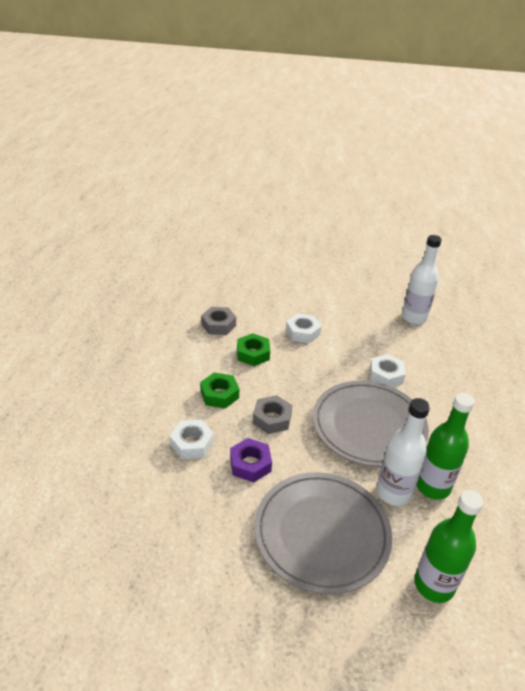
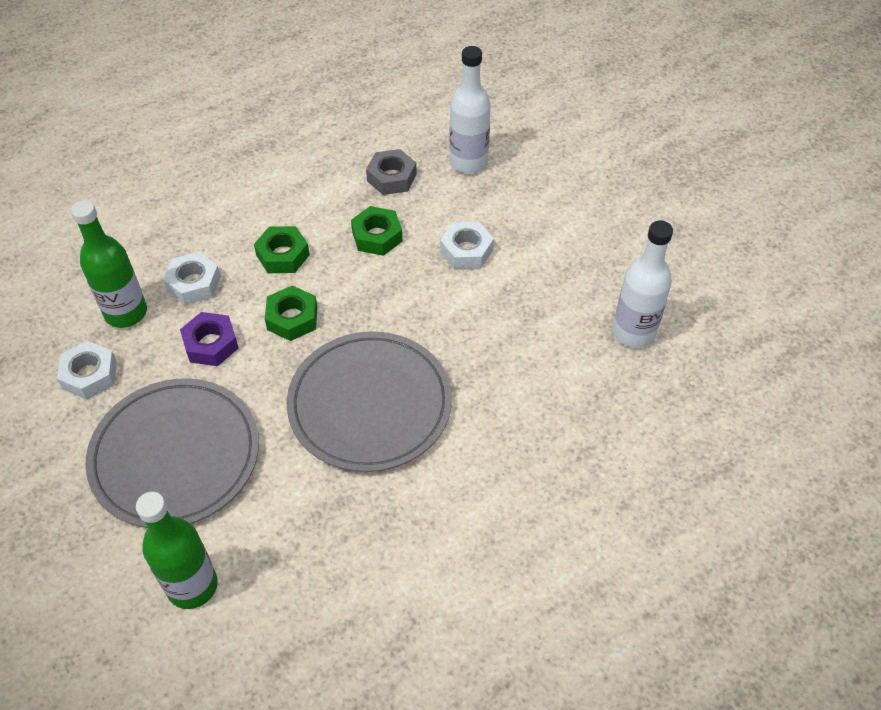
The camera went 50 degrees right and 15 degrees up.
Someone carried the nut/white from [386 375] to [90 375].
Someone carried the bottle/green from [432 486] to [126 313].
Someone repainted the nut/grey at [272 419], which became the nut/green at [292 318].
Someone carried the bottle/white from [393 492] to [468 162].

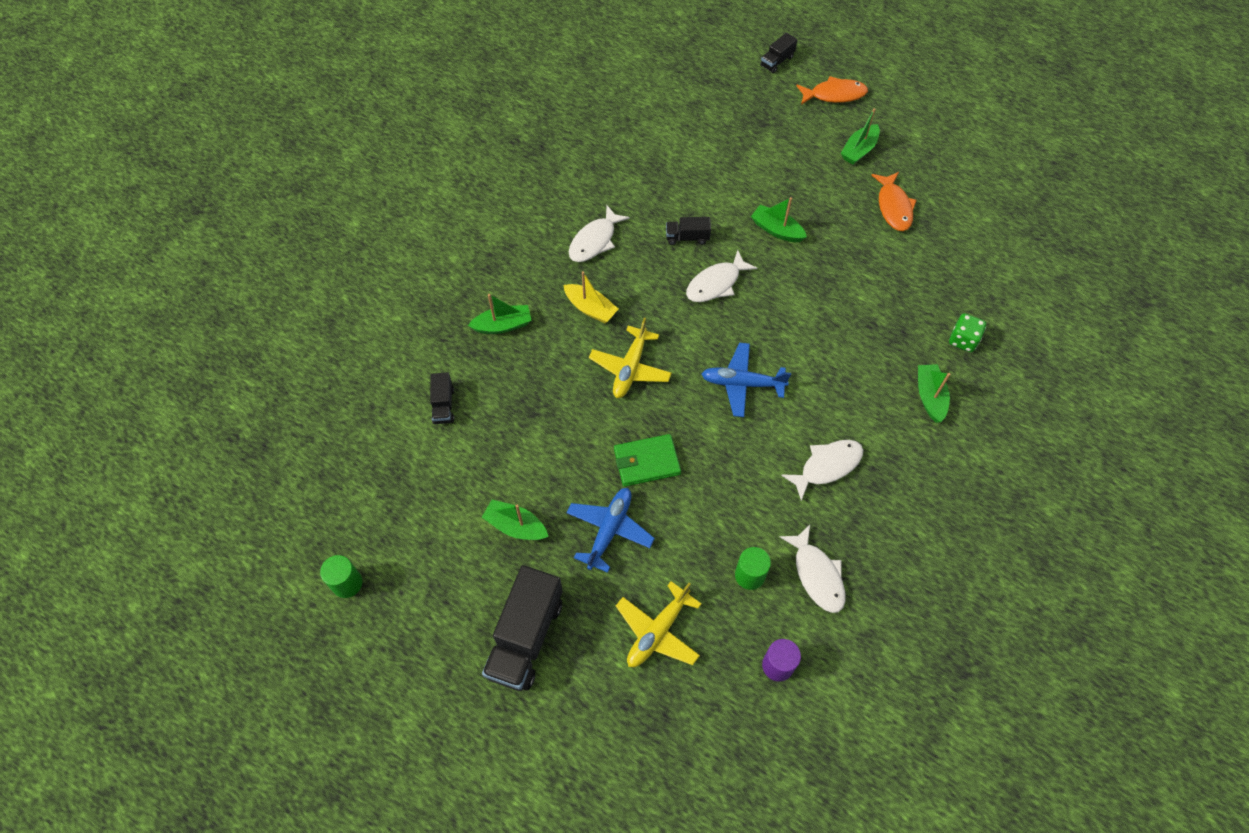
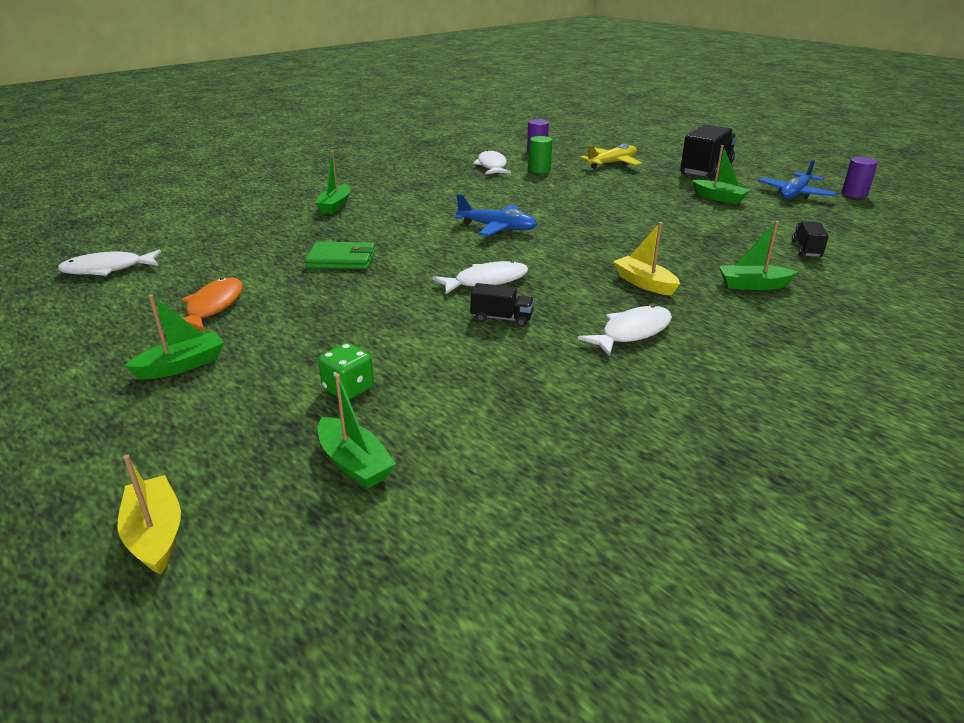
The camera went 165 degrees left and 30 degrees down.
Someone swapped the truck/black at [777 61] for the boat/yellow at [155 534].
Someone took away the fish/orange at [834 95].
Someone carried the boat/green from [776 230] to [354 463].
Someone carried the dice/green from [963 340] to [348 389].
Someone took away the plane/yellow at [630 368].
Someone carried the wallet/green from [646 462] to [341 259].
Someone carried the fish/white from [827 466] to [107 269].
Someone carried the plane/blue from [609 530] to [795 194].
Someone repainted the cylinder/green at [347 583], which became the cylinder/purple at [854 194].

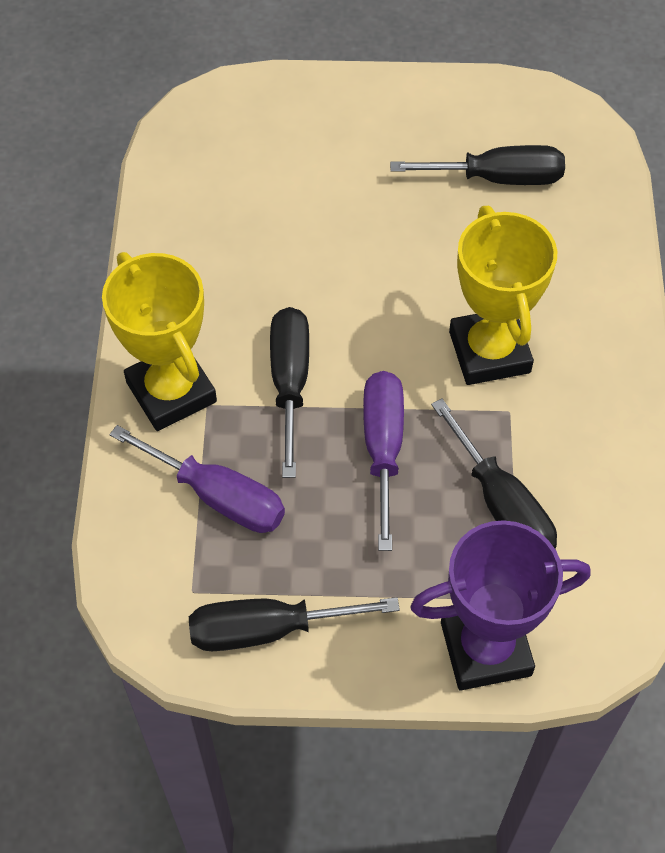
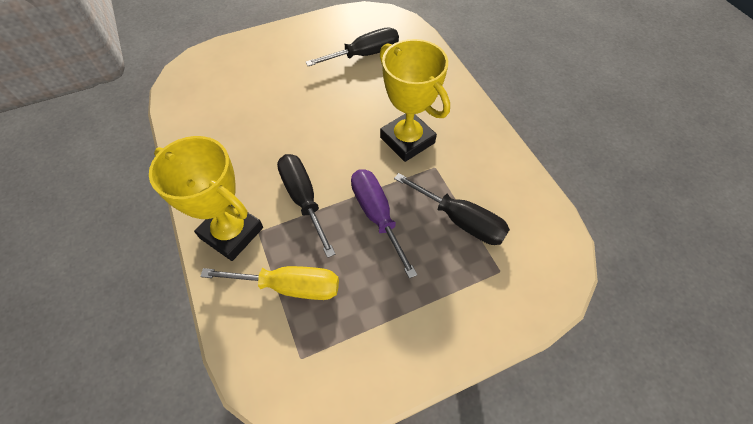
The camera went 25 degrees left and 0 degrees up.
Someone repainted the screwdriver/purple at [218 496], which became the screwdriver/yellow at [290 286].
Someone took away the trophy/purple at [485 649].
Someone took away the screwdriver/black at [267 629].

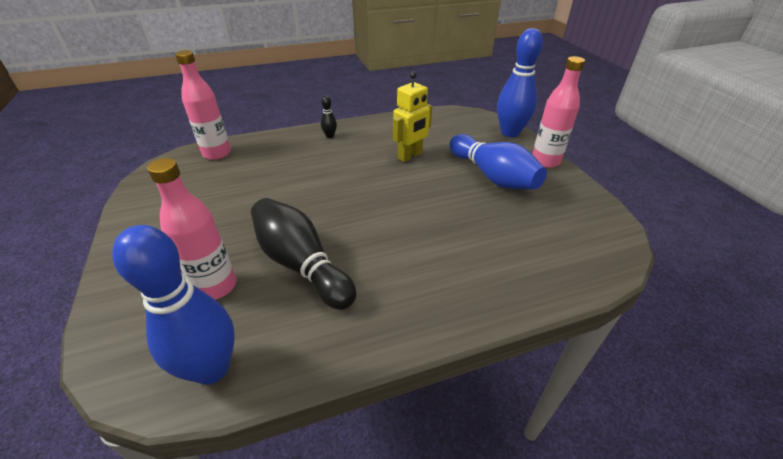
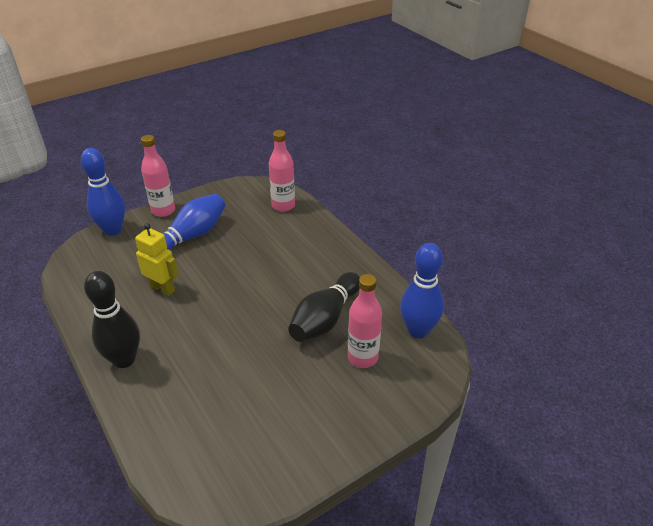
The camera went 105 degrees left and 0 degrees up.
Someone carried the bottle/pink from [217 153] to [283 205].
Someone scaled the bowling pin/black at [330 136] by 2.35.

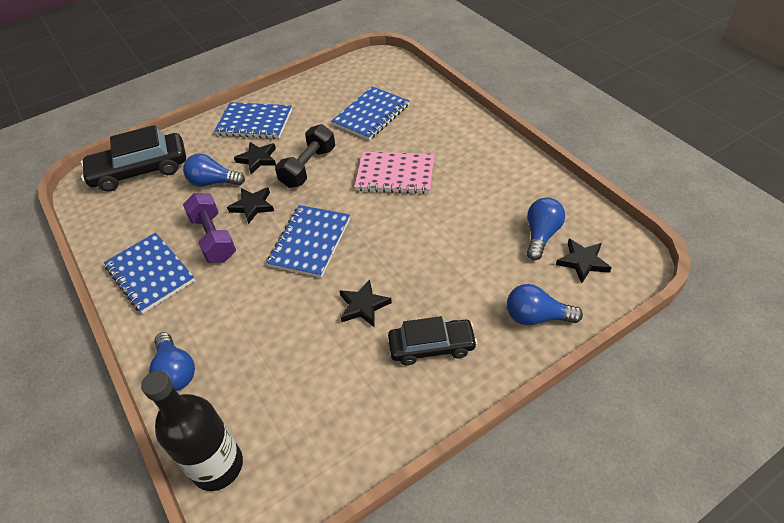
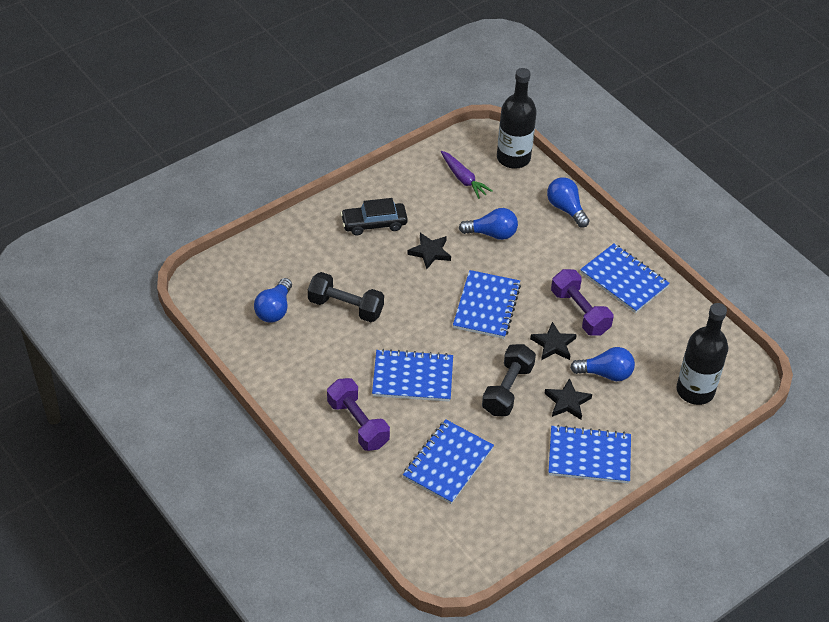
The camera went 170 degrees right and 0 degrees up.
Someone swapped the car/black at [140 170] for the bottle/black at [695 391].
Someone repainted the notebook/pink at [395 175], which became the notebook/blue at [412 377].
Someone took away the star/black at [582 262].
Someone carried the light bulb/blue from [536 317] to [492 233].
Someone put down the carrot/purple at [463 179].
Someone put down the dumbbell/black at [345 307].
Someone put down the dumbbell/purple at [358 424].

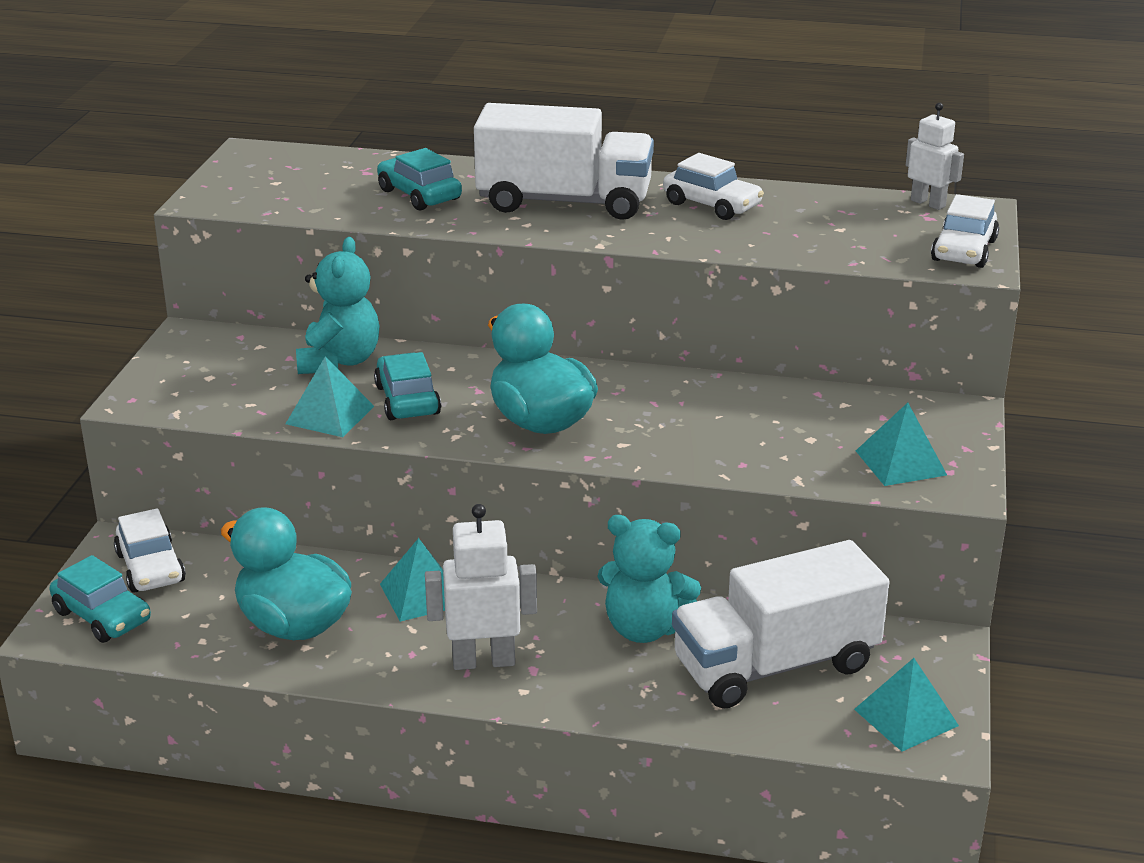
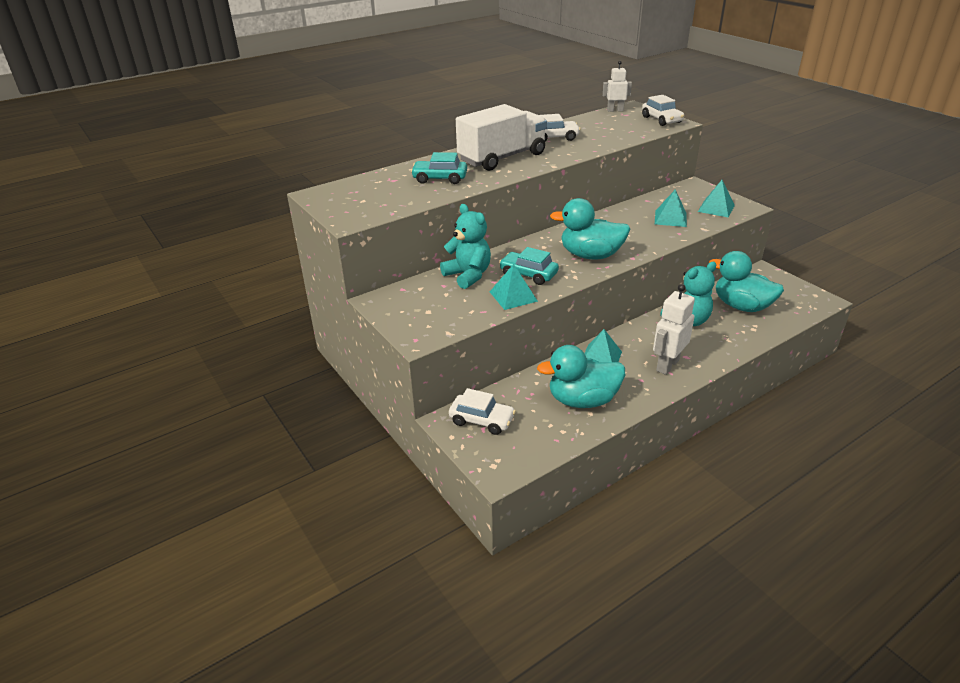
The camera went 45 degrees left and 5 degrees up.
Someone swapped the truck/white at [775 665] for the duck/turquoise at [741 306].
Someone took away the car/turquoise at [102 616].
Someone carried the pyramid/turquoise from [906 717] to [670 218].

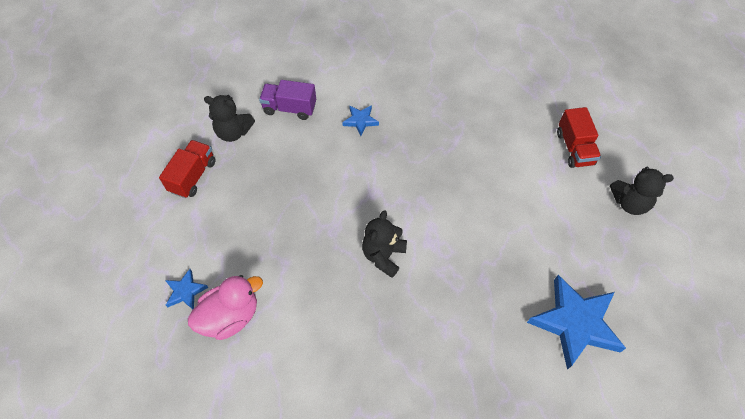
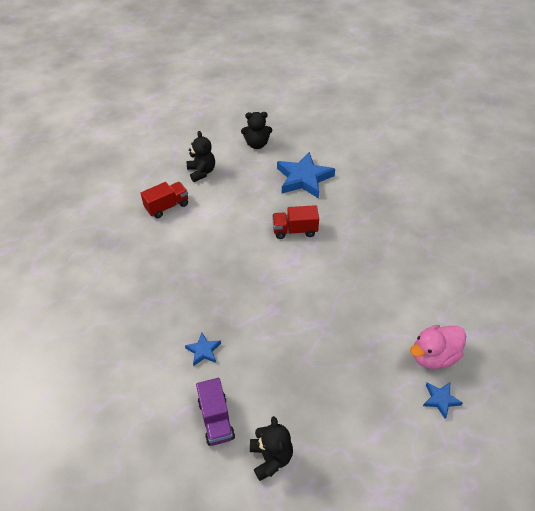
The camera went 115 degrees left and 10 degrees down.
Someone carried the truck/red from [193 176] to [294 230].
Someone carried the teddy bear/black from [383 256] to [257 144].
Someone rotated the duck/pink at [230 316] by 60 degrees counterclockwise.

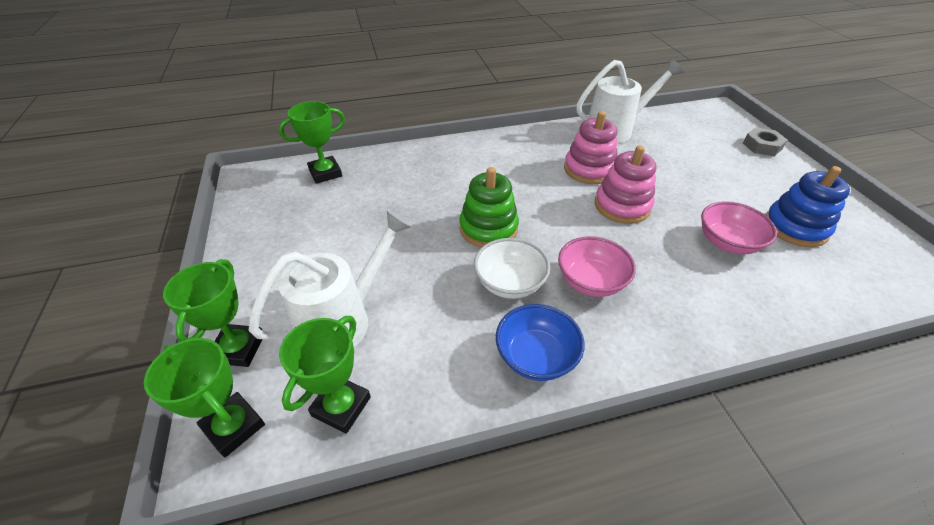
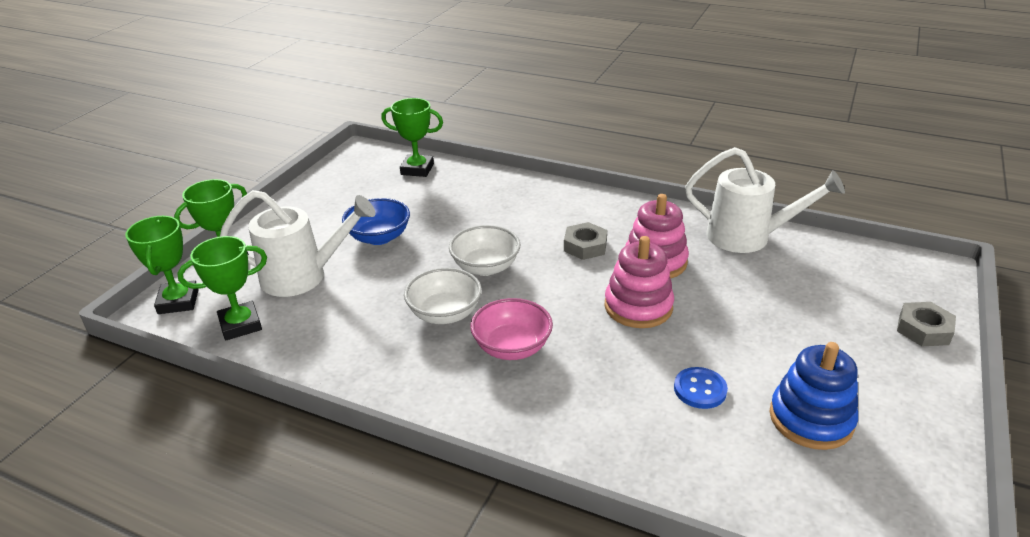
The camera went 40 degrees right and 10 degrees down.
Someone swapped the stacking toy/green at [488 228] for the bowl/white at [485 267].
Someone swapped the bowl/pink at [727 243] for the button/blue at [700 389].
Someone carried the bowl/blue from [536 357] to [379 237].
Someone put down the nut/grey at [585 246].

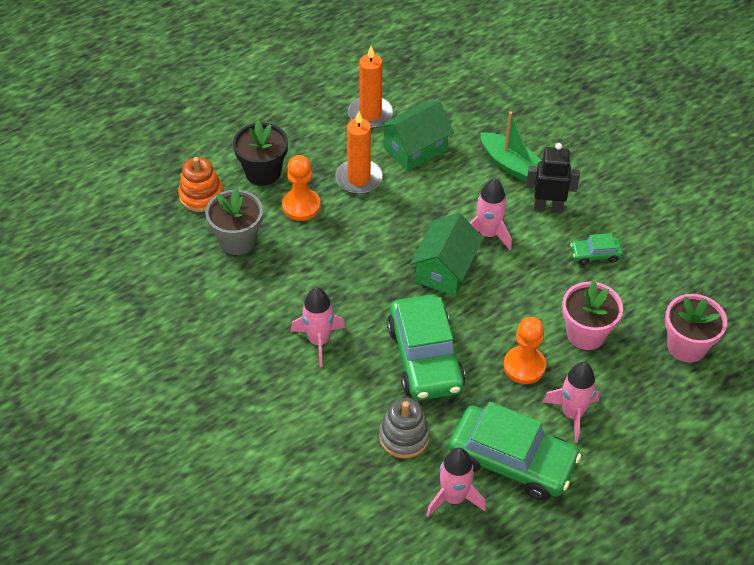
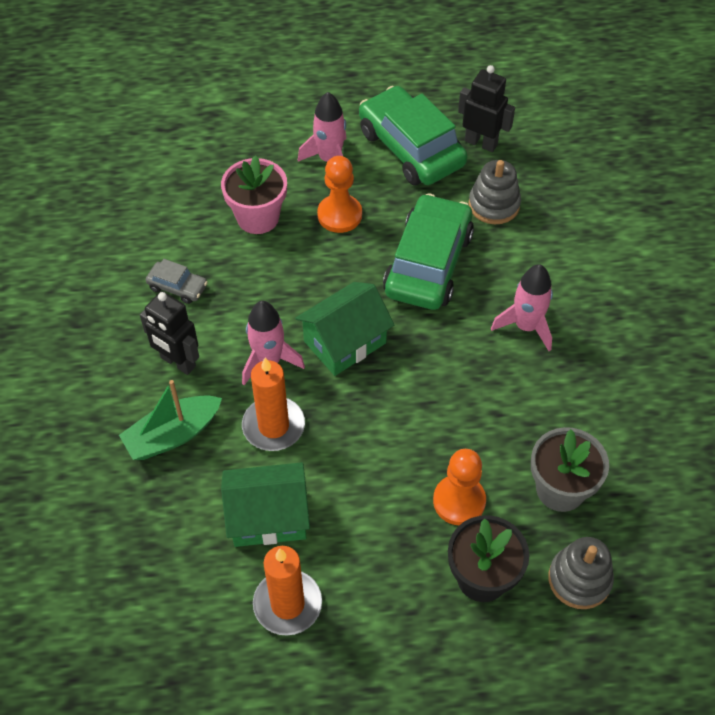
The camera went 150 degrees left and 5 degrees up.
Someone carried the candle/orange from [359 179] to [273 426].
Someone rotated the boat/green at [511 165] by 105 degrees counterclockwise.
Someone repainted the stacking toy/orange at [201 195], which became the stacking toy/grey at [579 579].
Someone repainted the car/green at [595 254], which became the car/grey at [177 287].
Someone took away the flower pot/pink at [686 346].
Someone swapped the rocket/pink at [453 498] for the robot/black at [481 143].

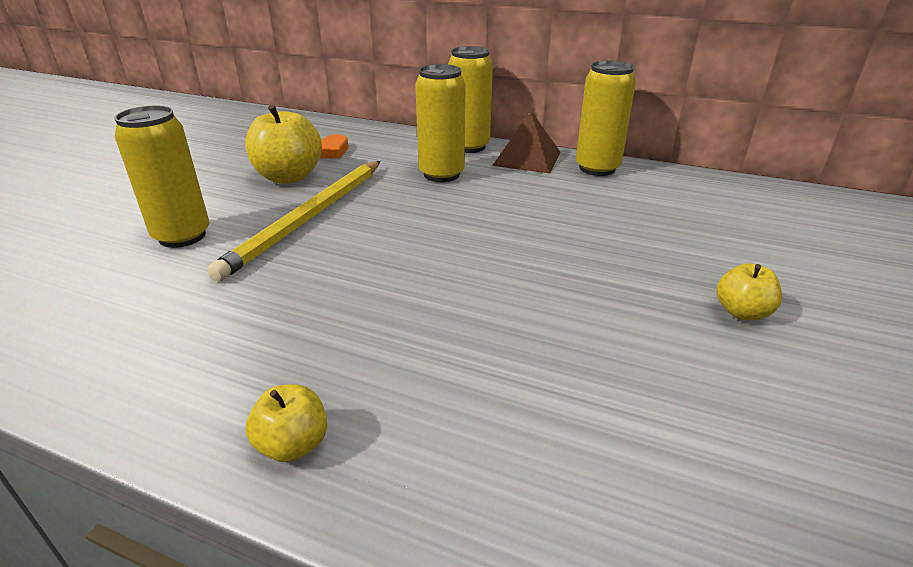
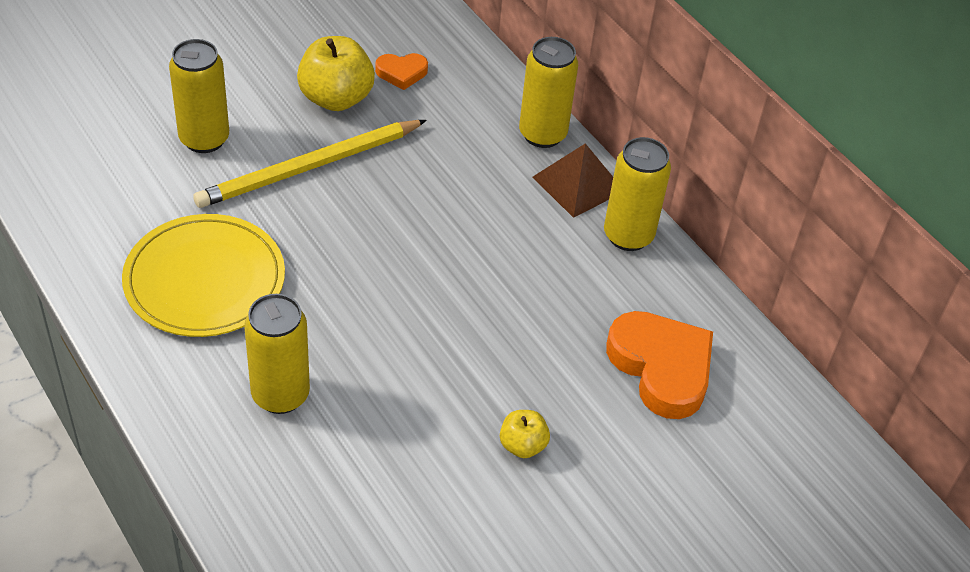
The camera went 30 degrees right and 15 degrees up.
Someone carried the can/yellow from [441 174] to [280 395].
Someone took away the apple/yellow at [293 445].
Someone put down the plate/yellow at [204 280].
Someone put down the heart/orange at [661 368].

